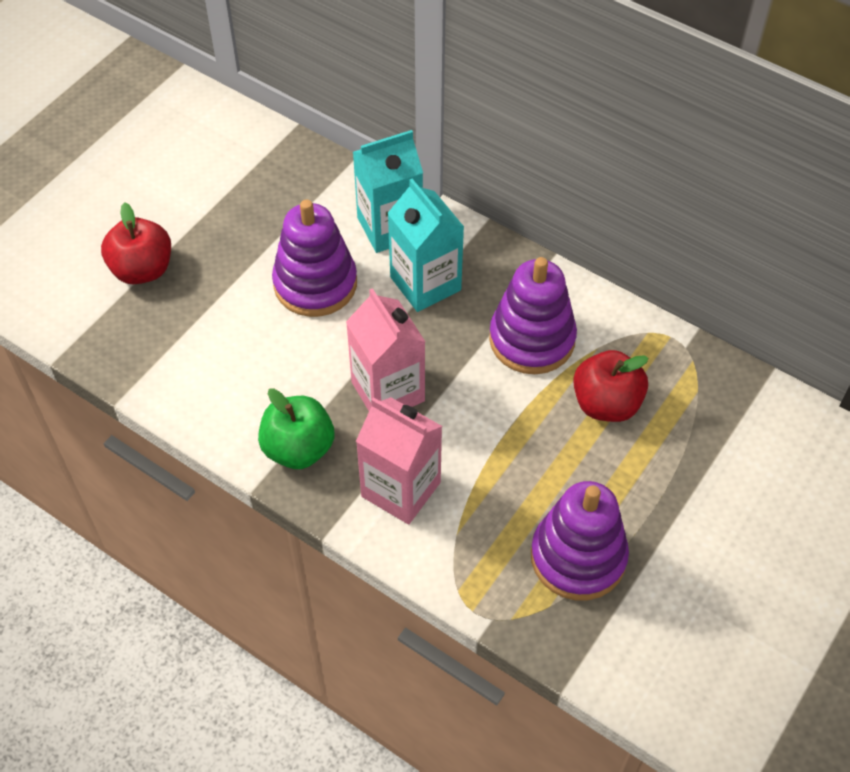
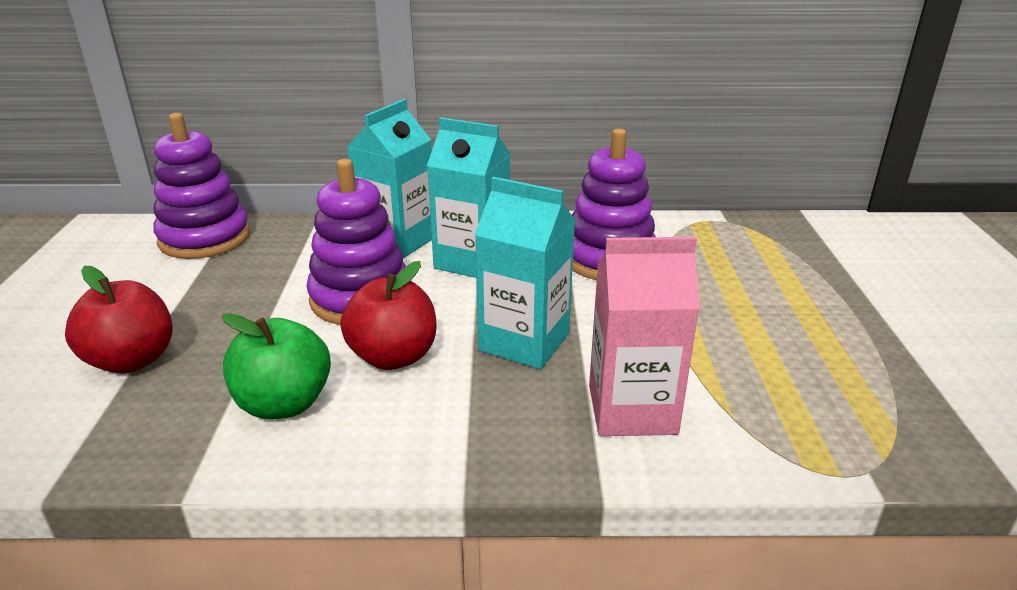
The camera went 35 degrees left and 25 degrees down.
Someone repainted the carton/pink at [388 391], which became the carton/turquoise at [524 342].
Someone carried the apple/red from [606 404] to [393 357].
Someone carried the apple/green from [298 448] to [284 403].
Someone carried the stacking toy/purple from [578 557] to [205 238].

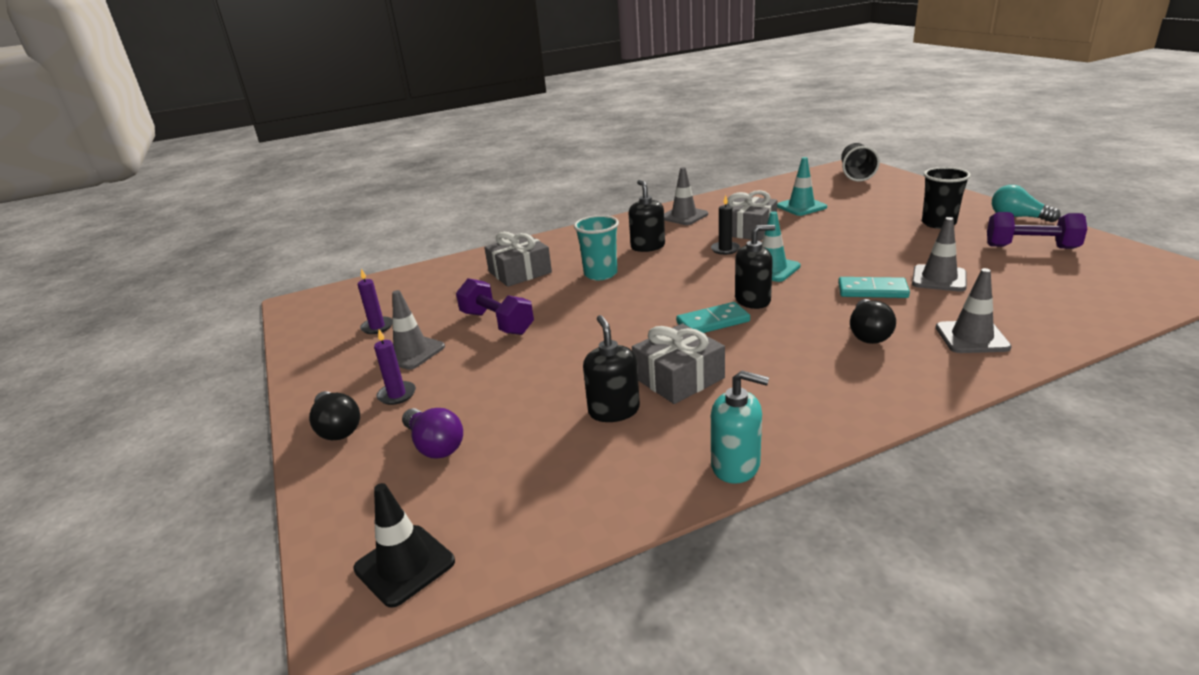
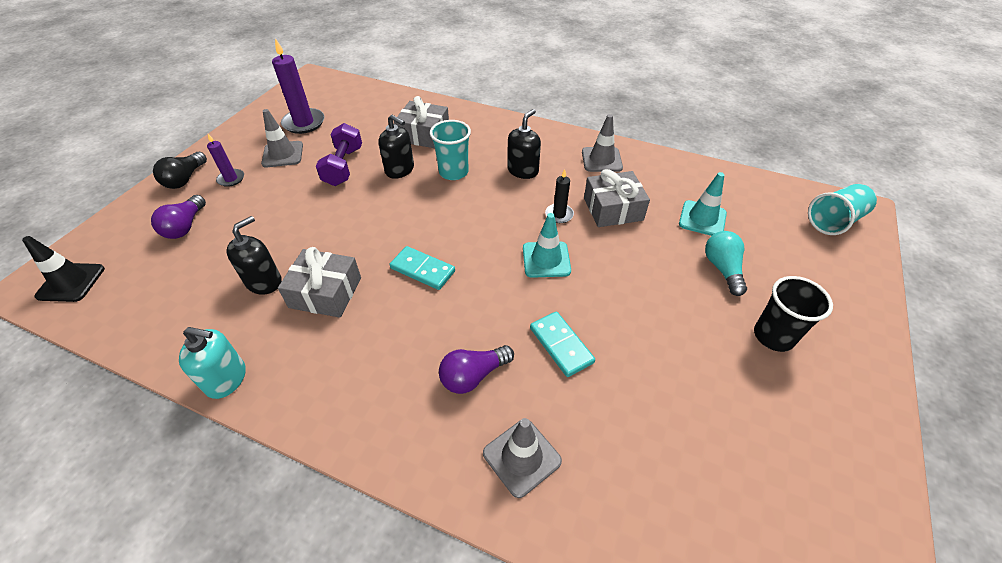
The camera went 45 degrees right and 20 degrees up.
Someone repainted the cup/black at [856 174], which became the cup/turquoise at [834 221].
Someone carried the light bulb/turquoise from [1017 217] to [722 269].
Someone took away the dumbbell/purple at [1031 247].
Someone took away the traffic cone/grey at [939 279].
Someone carried the soap dispenser/black from [753 300] to [400 170].
Someone scaled the candle/purple at [377 327] by 1.79.
Someone repainted the light bulb/black at [868 333], which became the light bulb/purple at [473 376].
Someone rotated the soap dispenser/turquoise at [735 465] by 60 degrees counterclockwise.

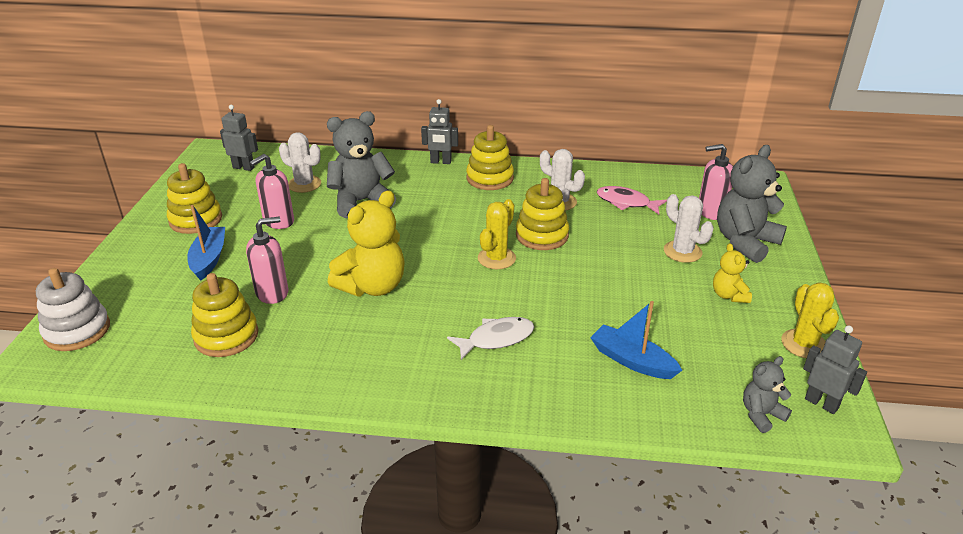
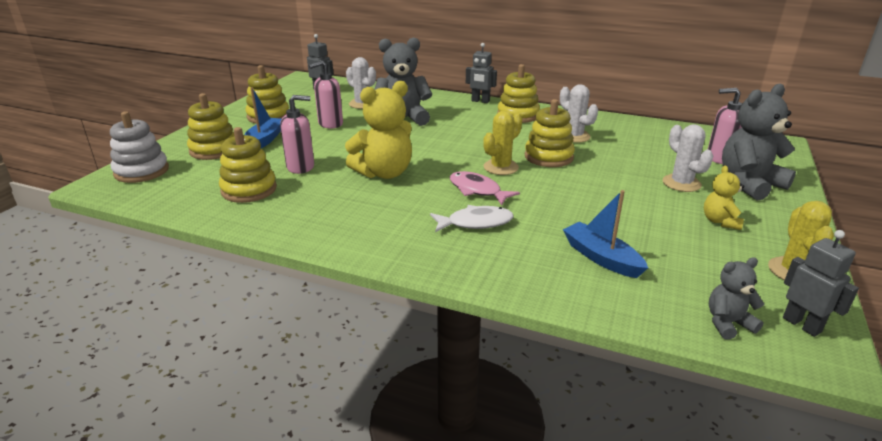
The camera went 15 degrees right and 5 degrees down.
Someone carried the fish/pink from [626 202] to [477 190].
Someone put down the stacking toy/yellow at [214 150].

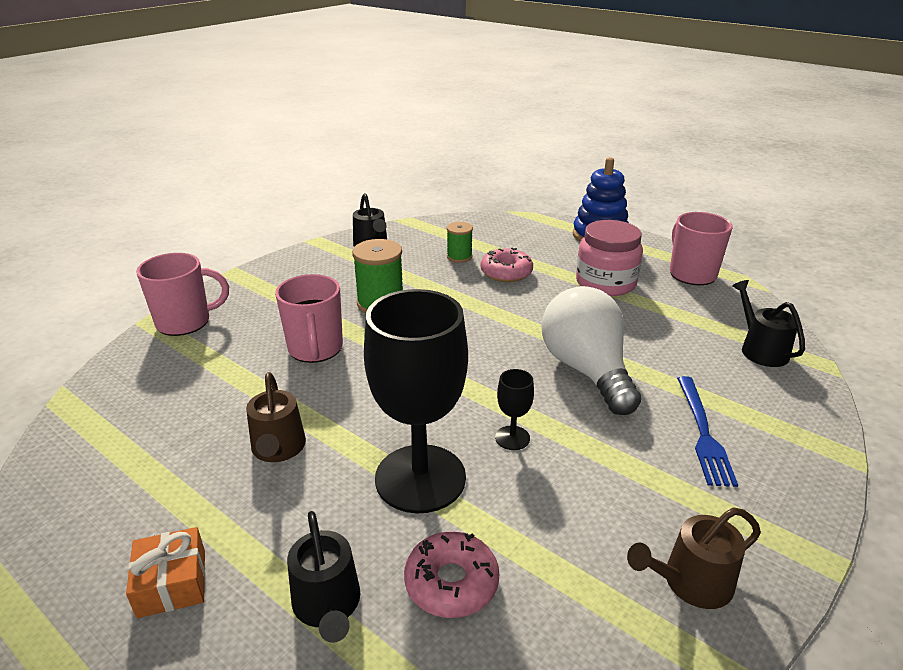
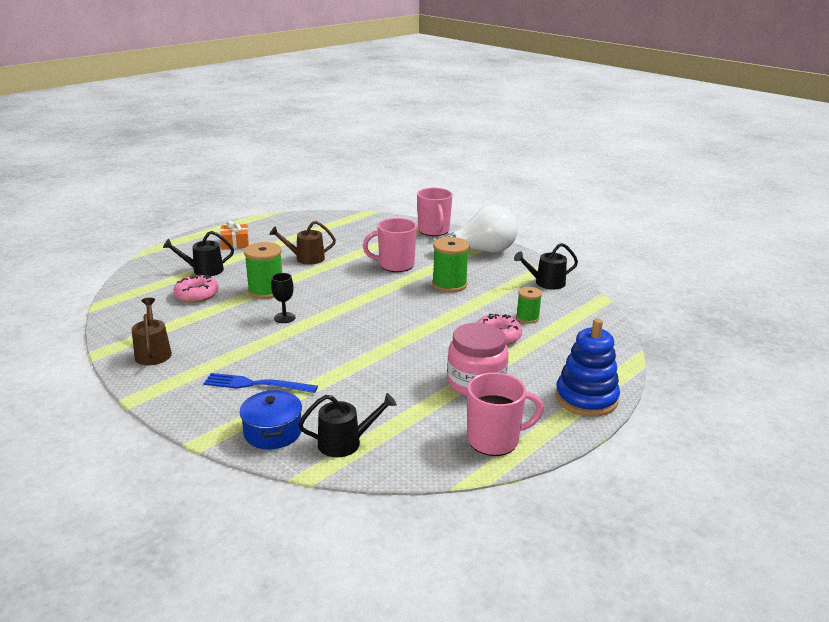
The camera went 95 degrees right and 5 degrees down.
Someone carried the light bulb/white from [586 370] to [481 251].
Someone swapped the goblet/black at [420 478] for the spool/green at [266 291].
Someone put down the pot/blue at [273 432].

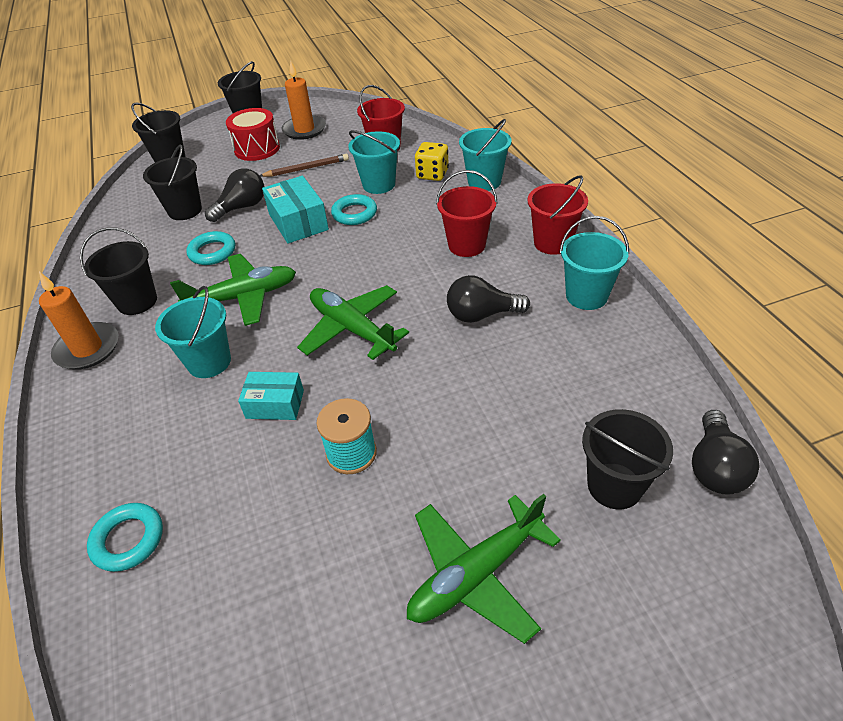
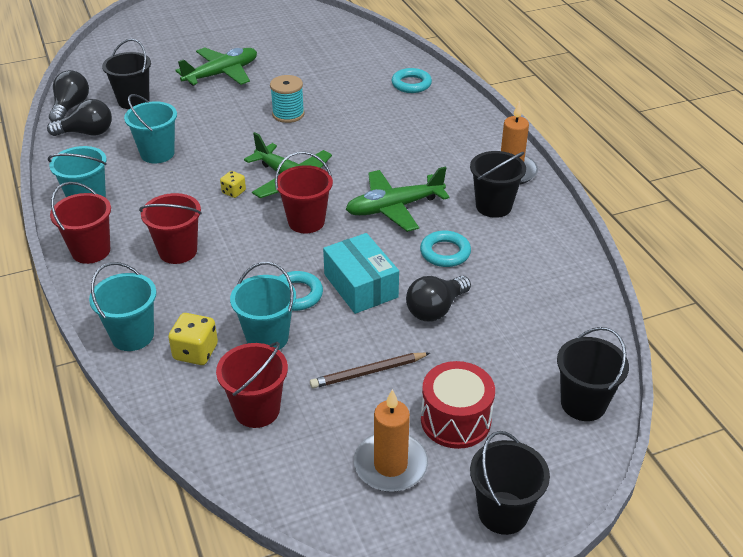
The camera went 175 degrees right and 5 degrees down.
Someone took away the bucket/black at [185 210].
Someone carried the light bulb/black from [481 315] to [87 133].
Someone carried the bucket/turquoise from [209 362] to [157 153].
Someone took away the box/turquoise at [275 404].
Someone put down the bucket/red at [306 222].
Someone put down the dice/yellow at [234 192].

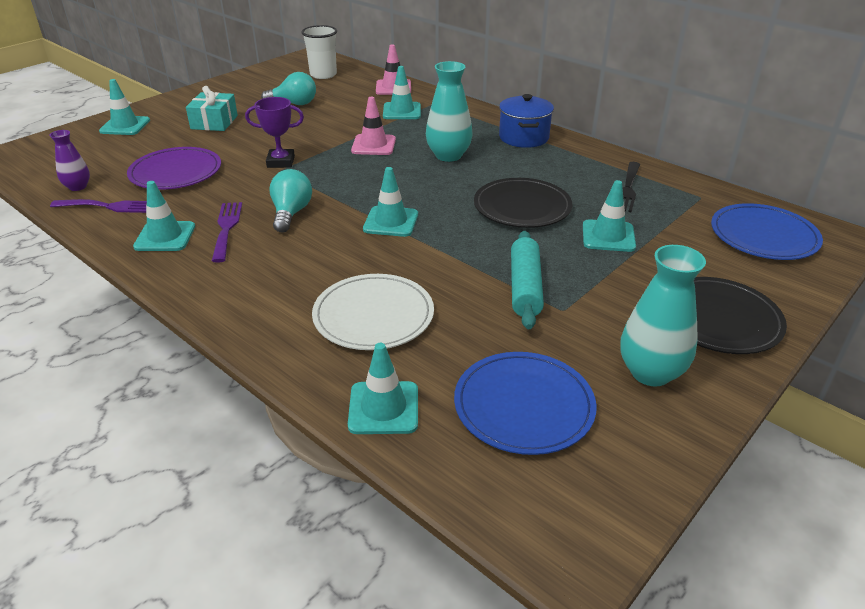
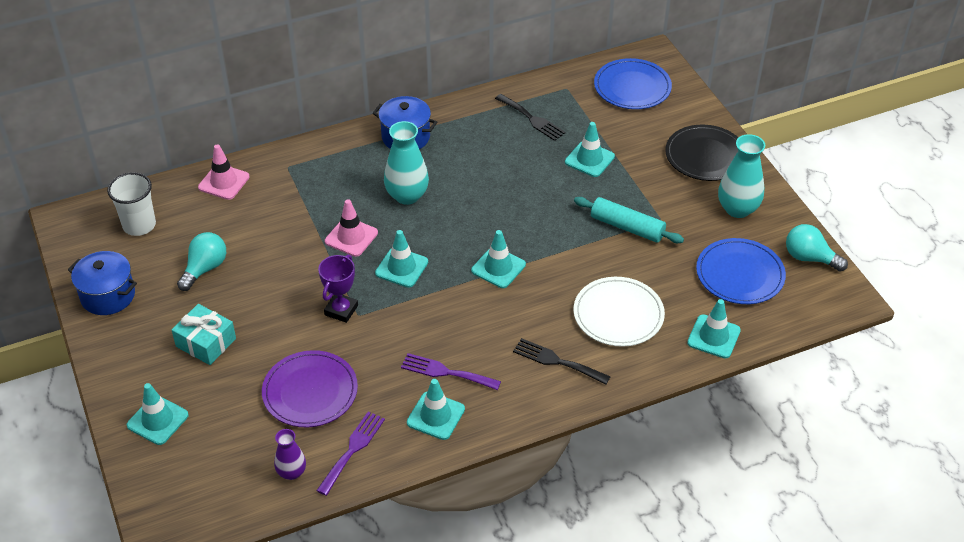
The camera went 65 degrees left and 10 degrees up.
Someone carried the traffic cone/turquoise from [402 111] to [401 267].
Someone carried the light bulb/turquoise from [291 213] to [809 258].
Someone took away the plate/black at [522 207].
Someone put down the pot/blue at [108 296].
Someone put down the fork/black at [556 361].

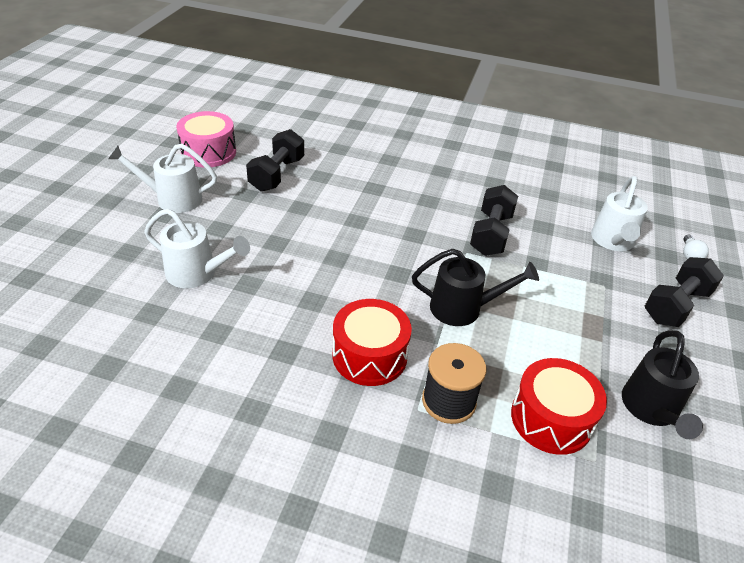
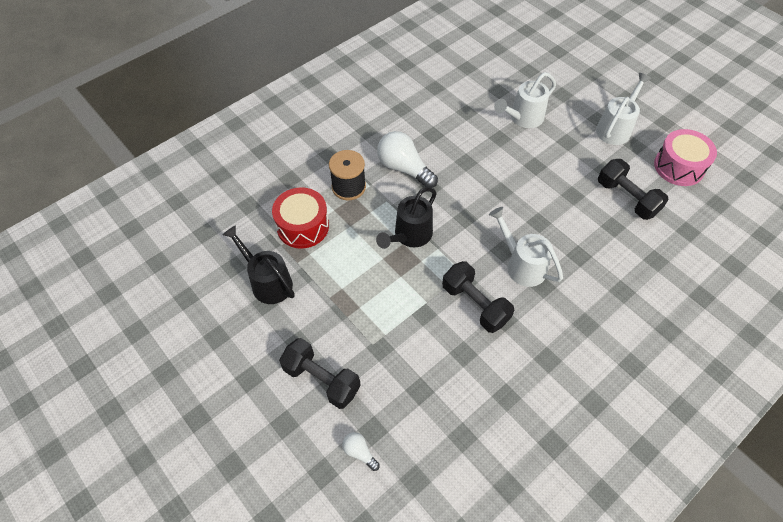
The camera went 125 degrees right and 15 degrees up.
Someone carried the watering can/white from [613 242] to [521 264].
Someone rotated the dumbbell/black at [676 305] by 45 degrees counterclockwise.
Someone swapped the drum/red at [369 355] for the light bulb/white at [404 168].

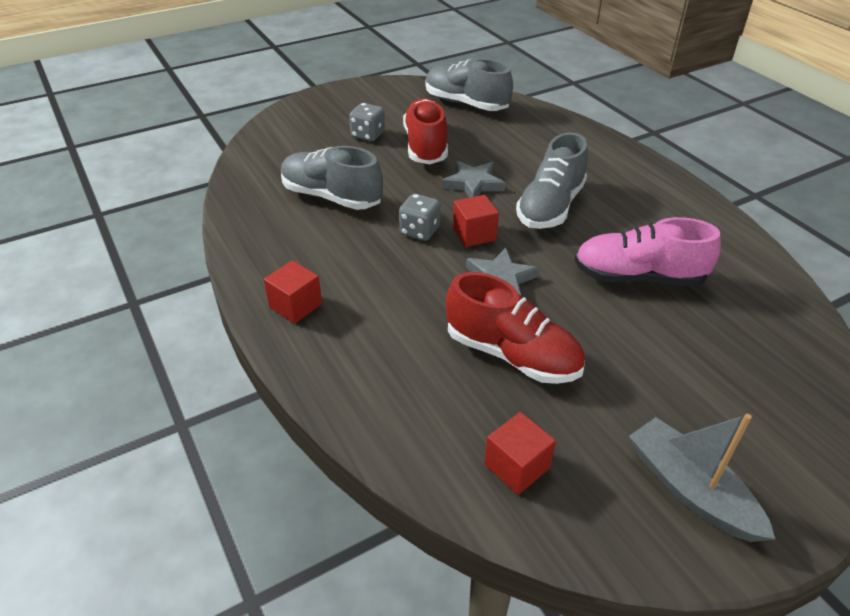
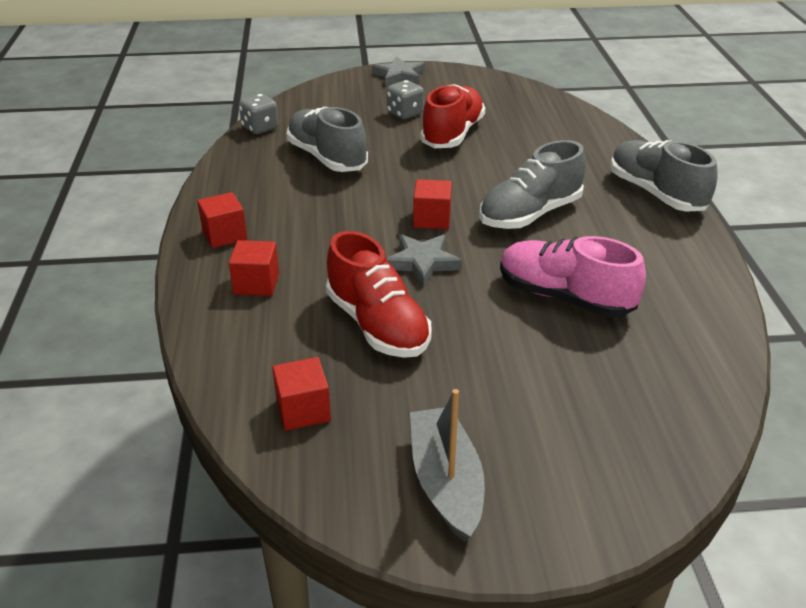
The camera went 25 degrees right and 5 degrees down.
Someone carried the shoe/grey from [466 103] to [656 193].
Someone carried the star/grey from [473 184] to [399 75].
Someone carried the dice/grey from [419 231] to [260 128].
Someone put down the cube/red at [256 283].

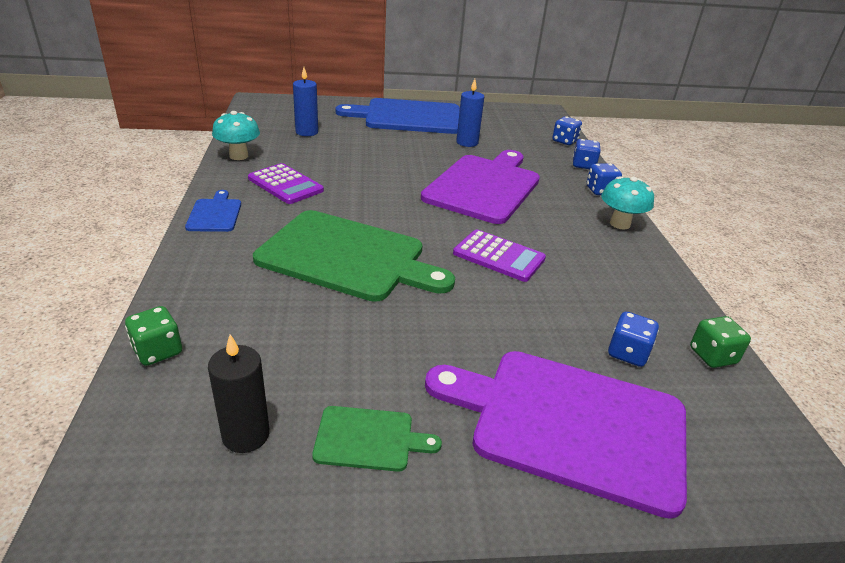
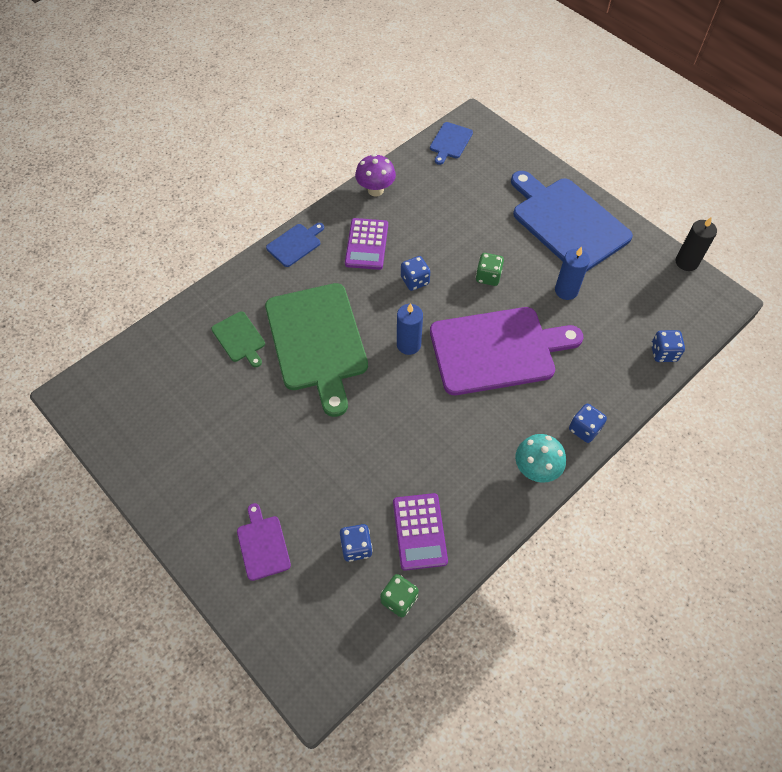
The camera went 55 degrees right and 25 degrees up.
Someone carried the candle/blue from [307 132] to [408 344].
Someone repainted the mushroom/turquoise at [239 156], which became the mushroom/purple at [375 190].
Someone carried the dice/blue from [583 165] to [415 280].
Someone carried the calculator/purple from [499 256] to [419 531].
Someone carried the dice/green from [158 351] to [488 276].
Someone carried the candle/black from [246 435] to [686 262].
Someone scaled the cutting board/purple at [570 424] by 0.45.
Someone carried the cutting board/green from [369 438] to [239 338].
Someone put down the cutting board/blue at [450 142].

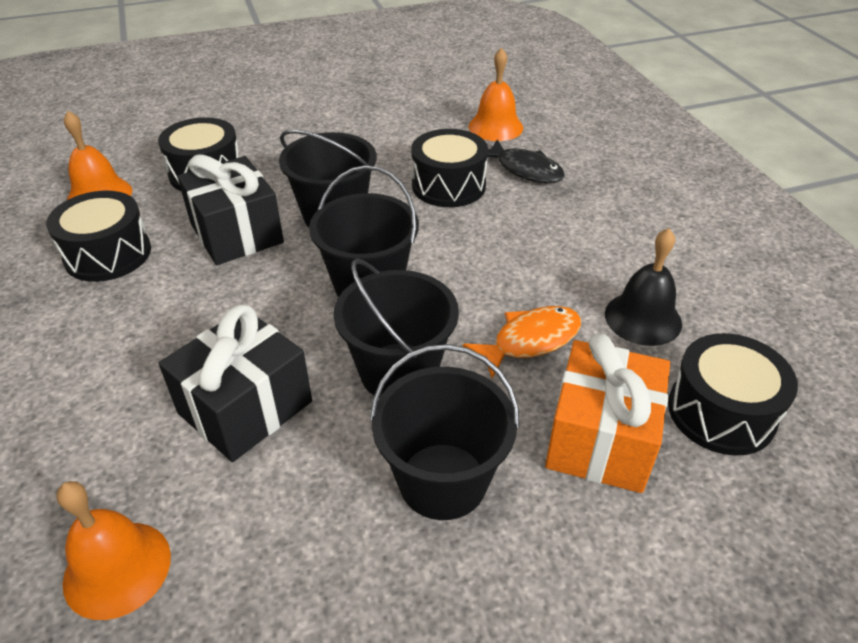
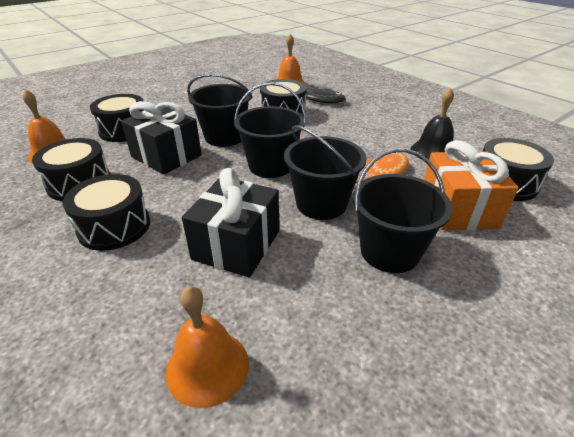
The camera went 20 degrees left and 5 degrees down.
Someone put down the drum/black at [114 226].

